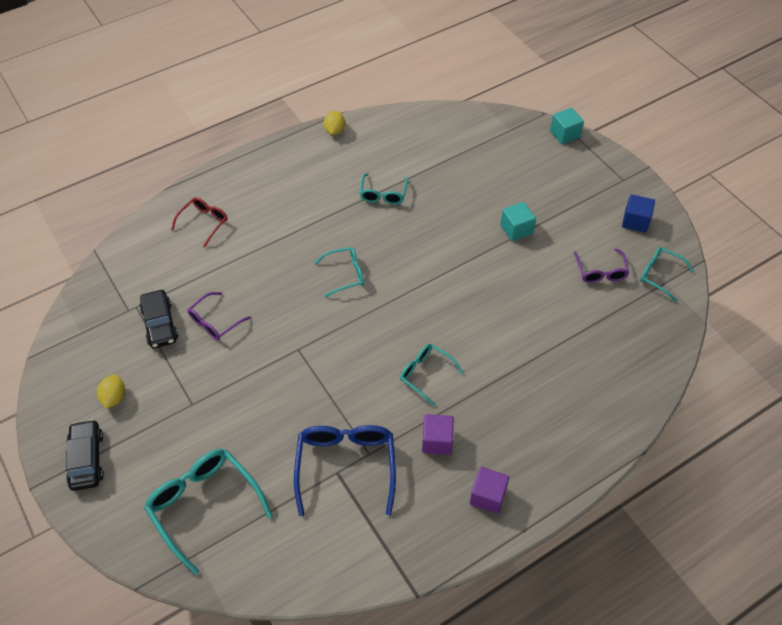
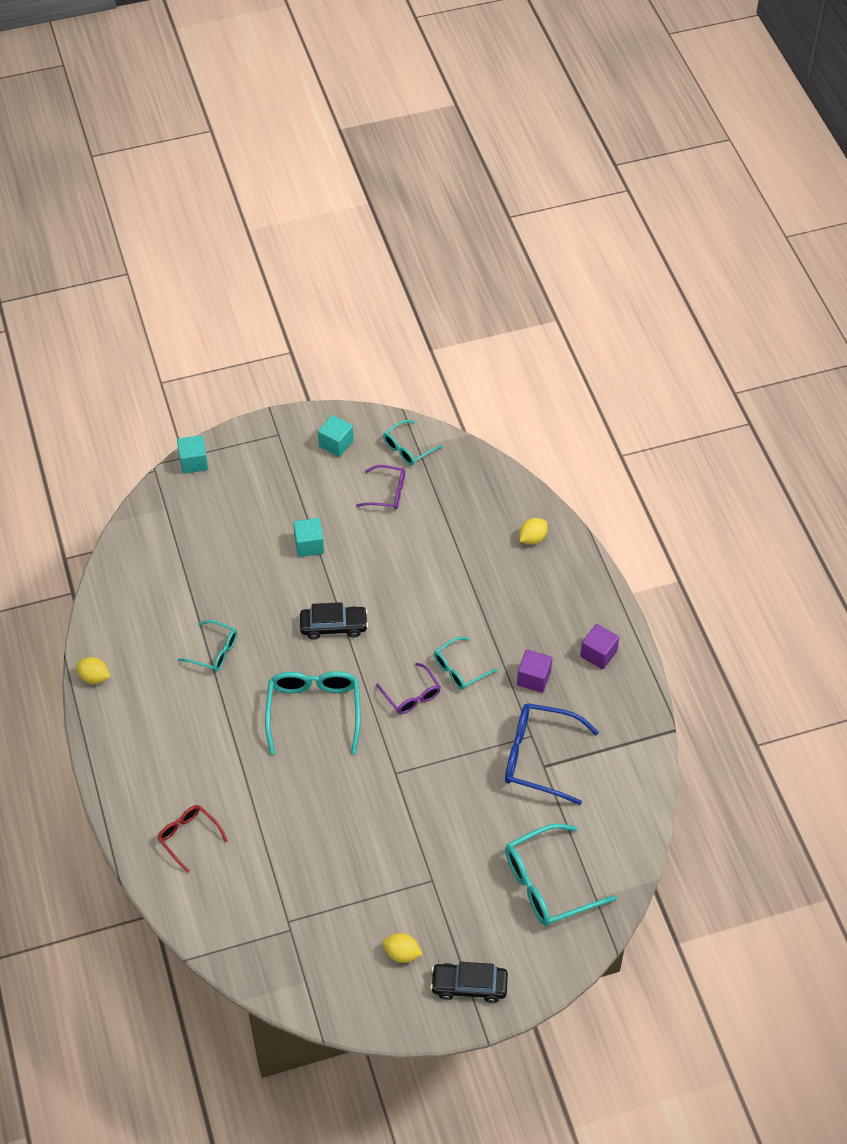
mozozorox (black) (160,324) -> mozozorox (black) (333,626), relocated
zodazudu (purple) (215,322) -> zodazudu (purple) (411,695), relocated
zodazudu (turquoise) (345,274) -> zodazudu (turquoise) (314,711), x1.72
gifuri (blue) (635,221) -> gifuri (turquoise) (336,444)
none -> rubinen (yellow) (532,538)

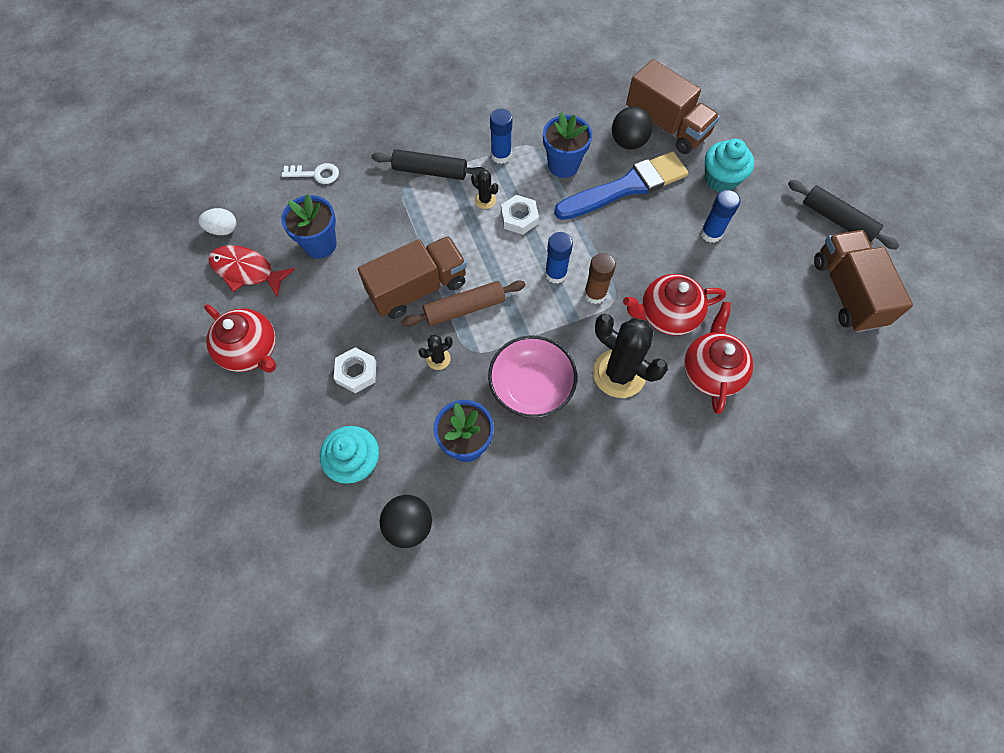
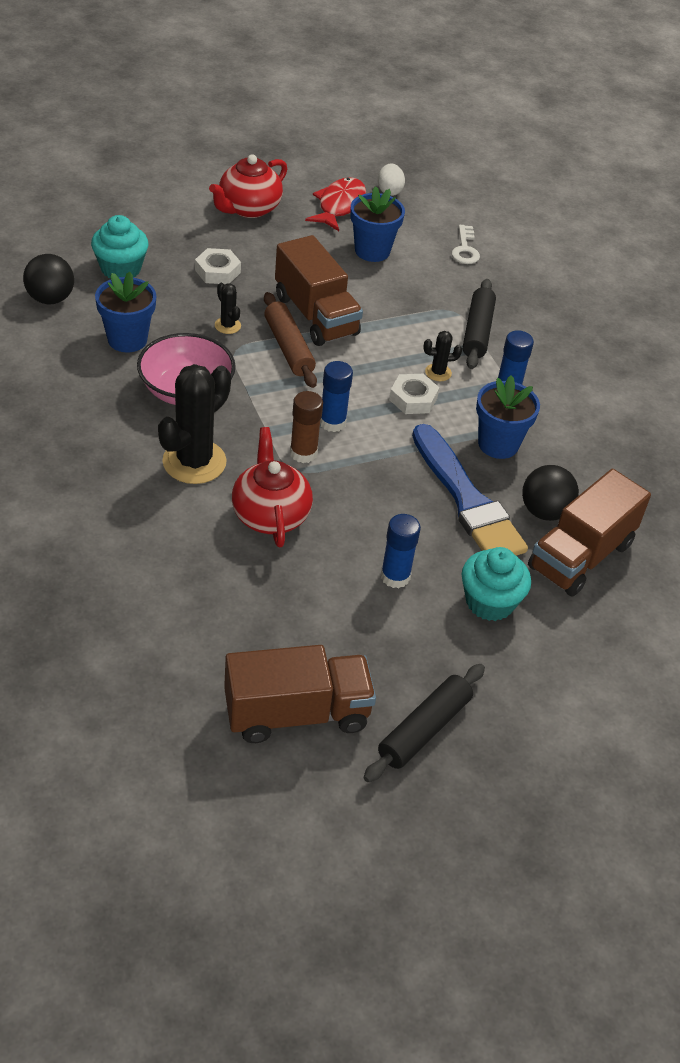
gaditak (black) (485,200) -> gaditak (black) (438,372), 45 degrees clockwise
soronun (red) (711,371) -> none

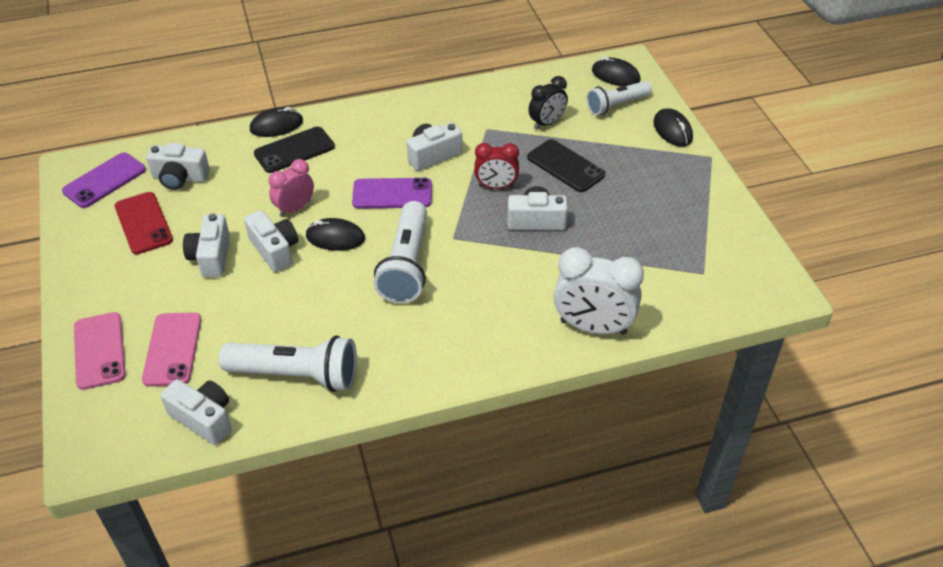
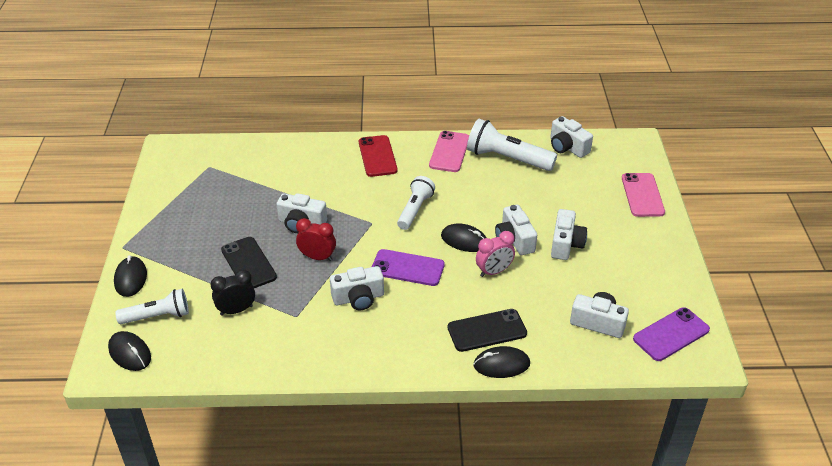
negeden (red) (143,223) -> negeden (red) (377,156), relocated
negeden (pink) (172,349) -> negeden (pink) (449,152), relocated
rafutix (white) (406,265) -> rafutix (white) (415,210), x0.65
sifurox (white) (593,327) -> none

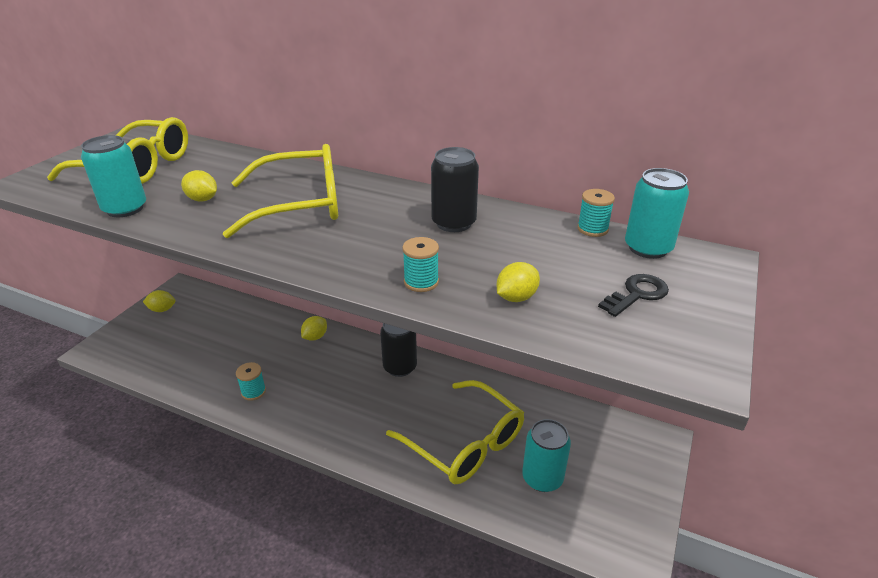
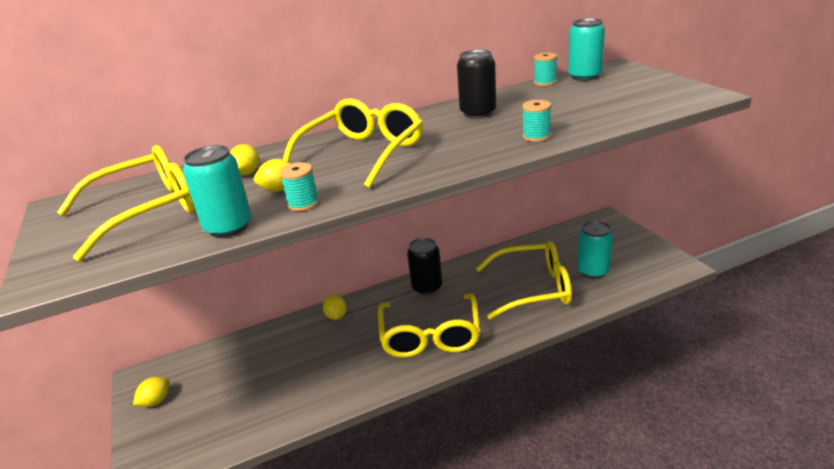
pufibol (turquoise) (253,392) -> pufibol (turquoise) (303,204), relocated
rubinen (yellow) (516,297) -> rubinen (yellow) (247,173), relocated
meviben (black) (637,294) -> none
none -> zodazudu (yellow) (430,336)

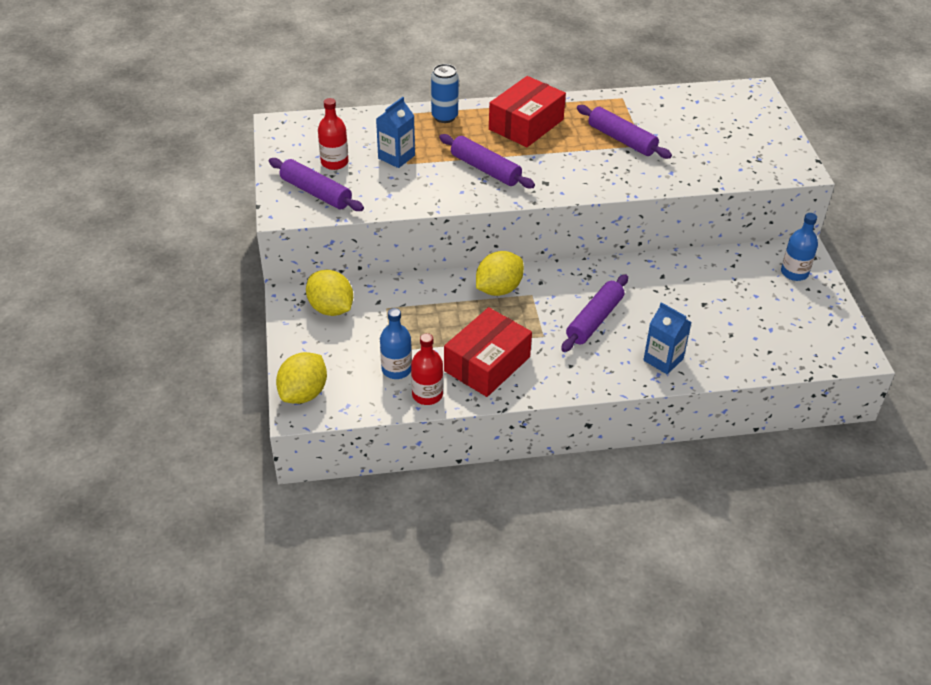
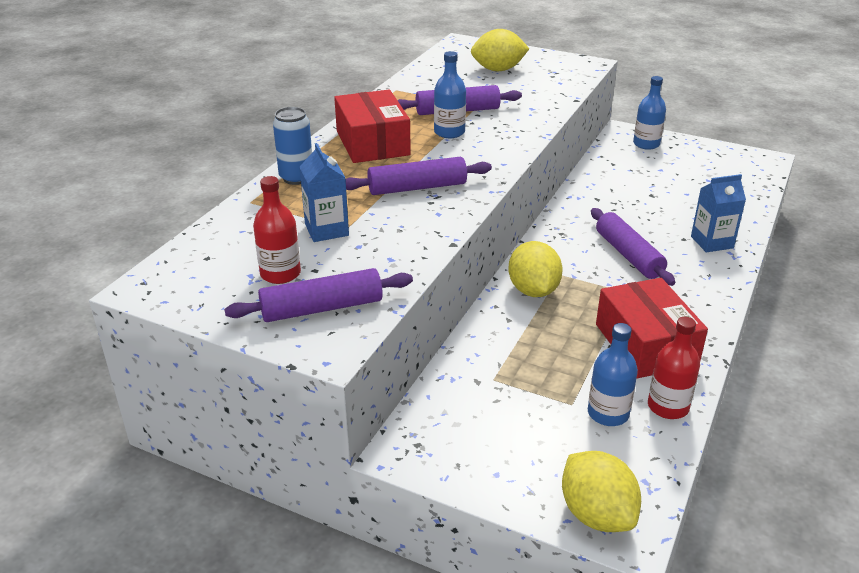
rubinen (yellow) (331,308) -> rubinen (yellow) (498,70), relocated
none -> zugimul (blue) (449,132)

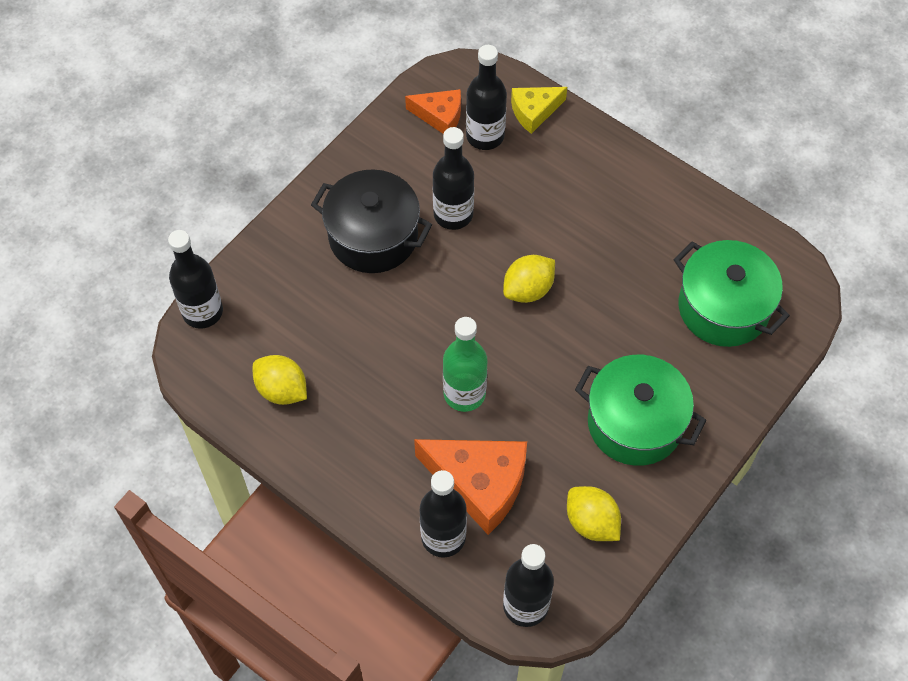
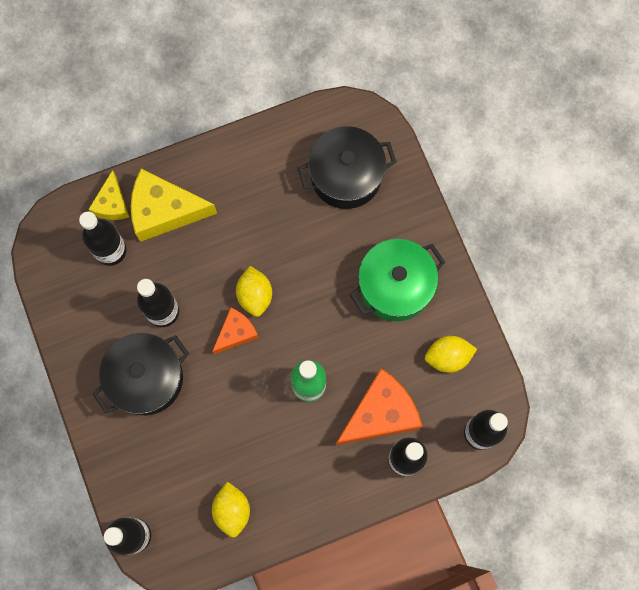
rubinen (yellow) (282,390) -> rubinen (yellow) (232,510), 75 degrees counterclockwise
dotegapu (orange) (440,116) -> dotegapu (orange) (236,333), relocated
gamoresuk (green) (723,308) -> gamoresuk (black) (346,176)
none -> dotegapu (yellow) (165,211)

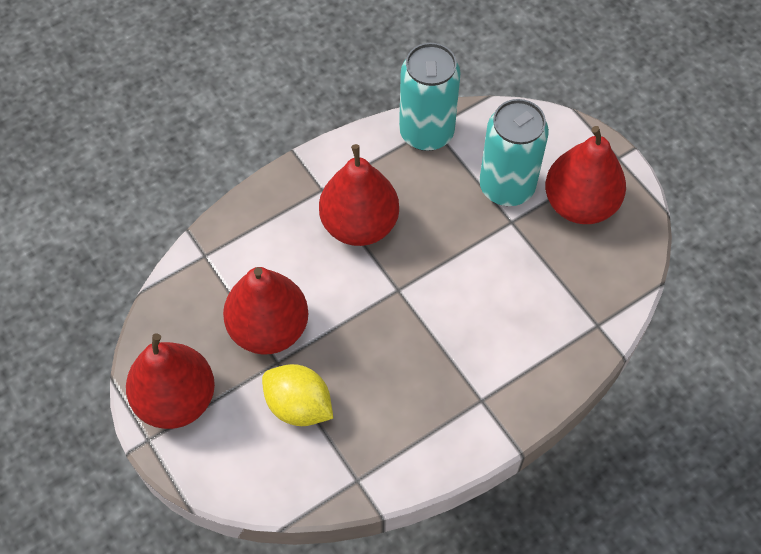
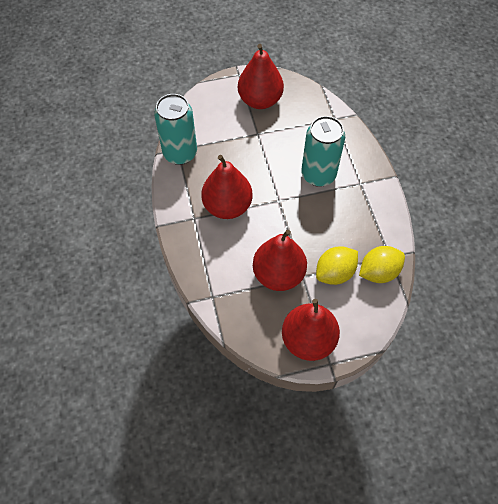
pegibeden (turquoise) (507,187) -> pegibeden (turquoise) (318,175), relocated
none -> rubinen (yellow) (378,272)

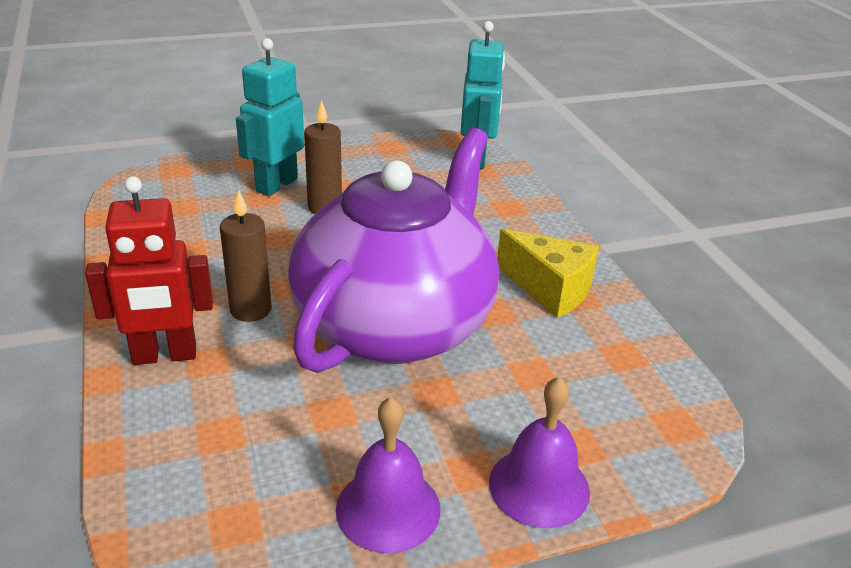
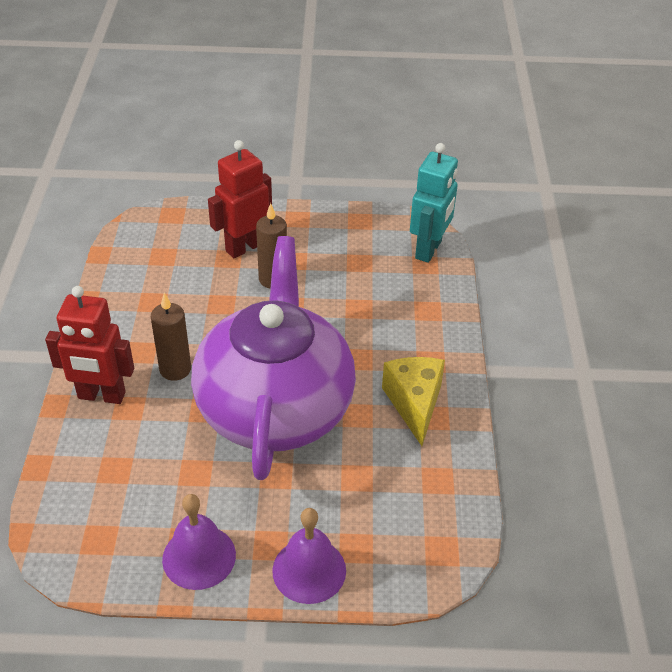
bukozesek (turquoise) (276,185) -> bukozesek (red) (244,247)
soronun (purple) (395,324) -> soronun (purple) (275,408), 45 degrees counterclockwise
dotegapu (yellow) (550,289) -> dotegapu (yellow) (414,404), 150 degrees counterclockwise

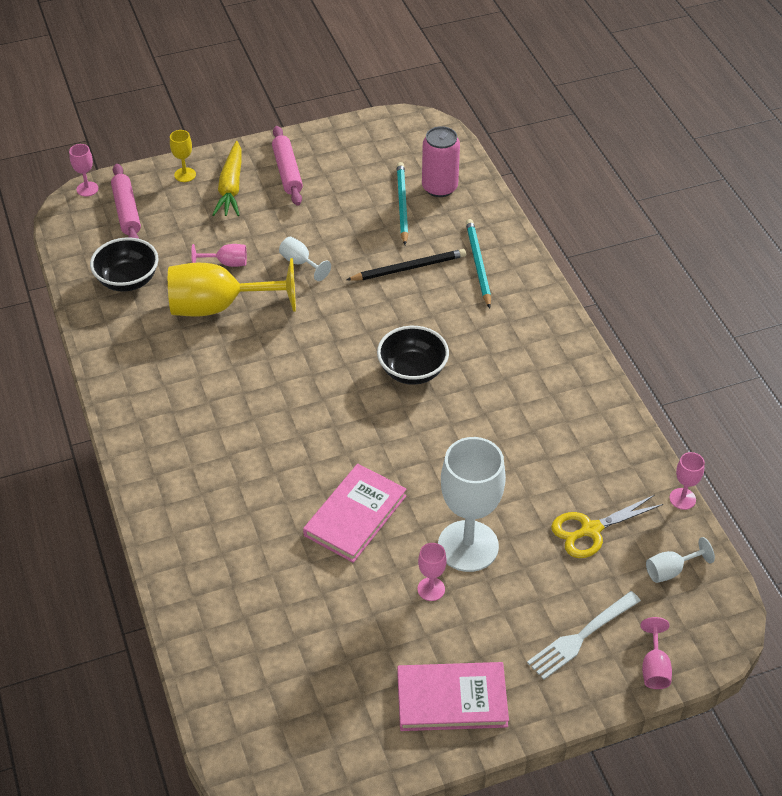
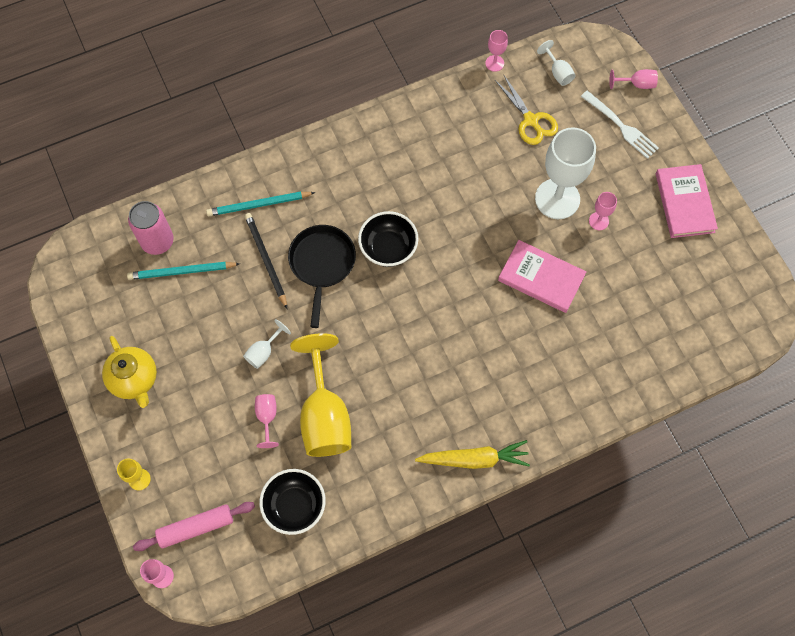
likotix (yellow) (231,187) -> likotix (yellow) (475,459), relocated
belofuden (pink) (287,172) -> soronun (yellow) (134,380)
none -> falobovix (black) (322,264)

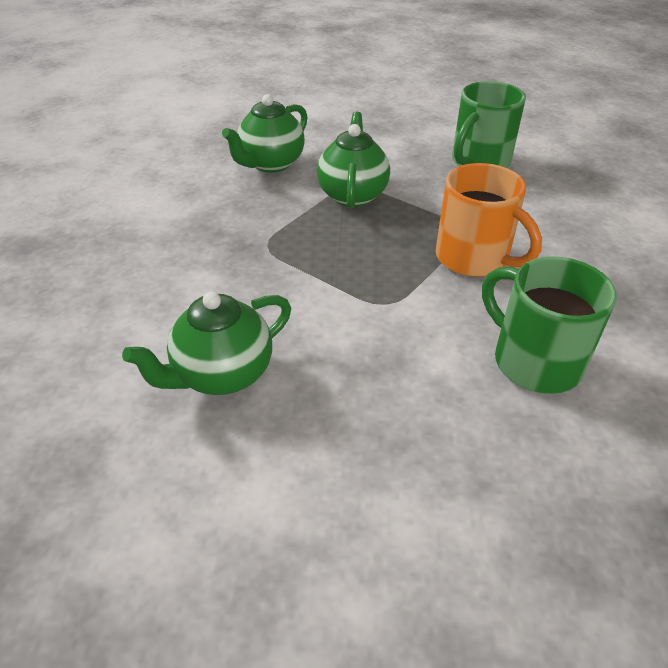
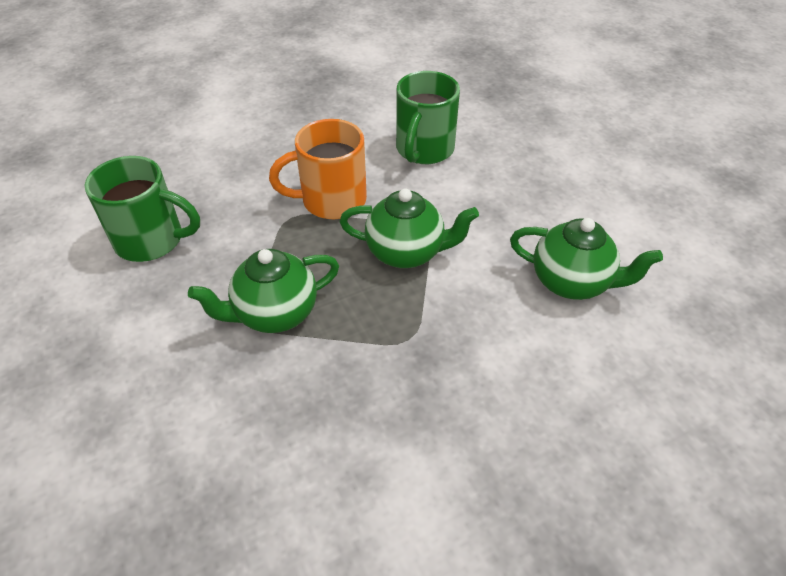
soronun (green) (271,164) -> soronun (green) (406,252), relocated
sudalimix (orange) (474,258) -> sudalimix (orange) (331,200), 120 degrees counterclockwise

